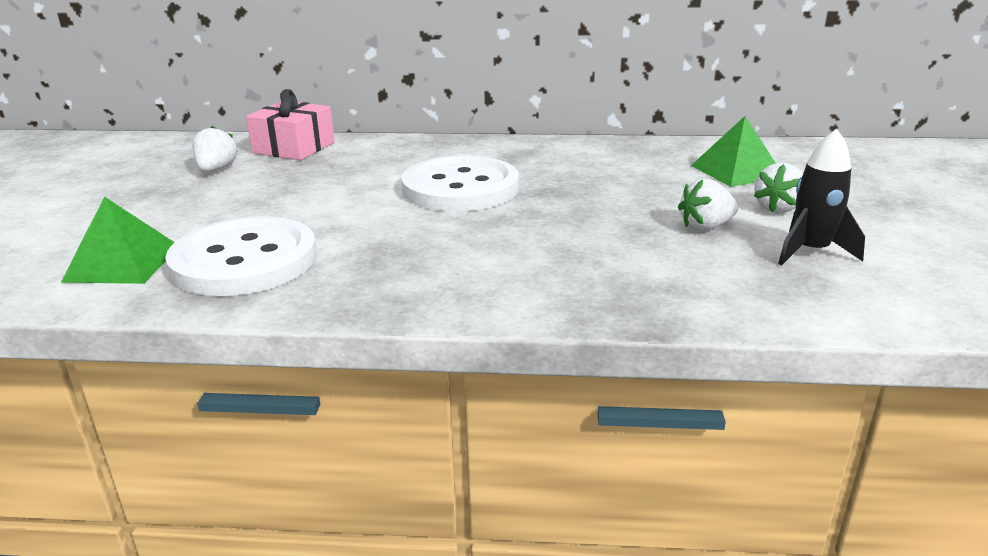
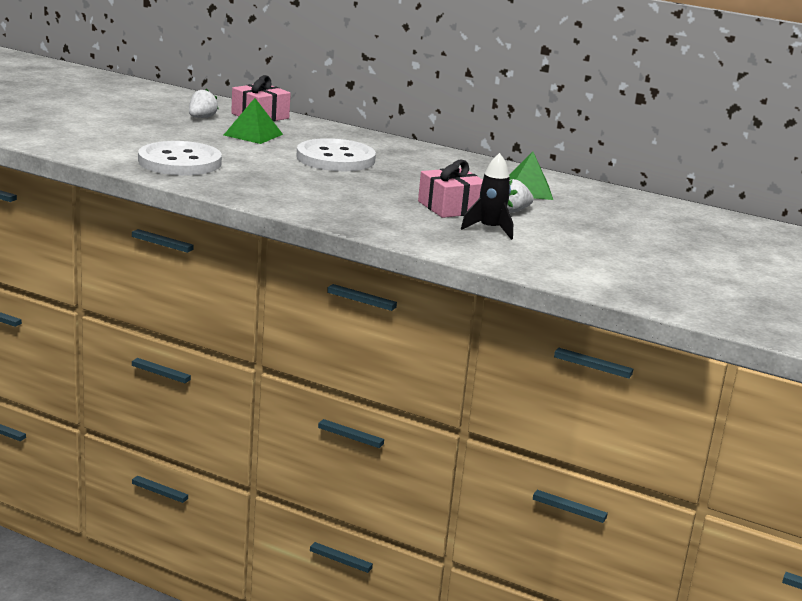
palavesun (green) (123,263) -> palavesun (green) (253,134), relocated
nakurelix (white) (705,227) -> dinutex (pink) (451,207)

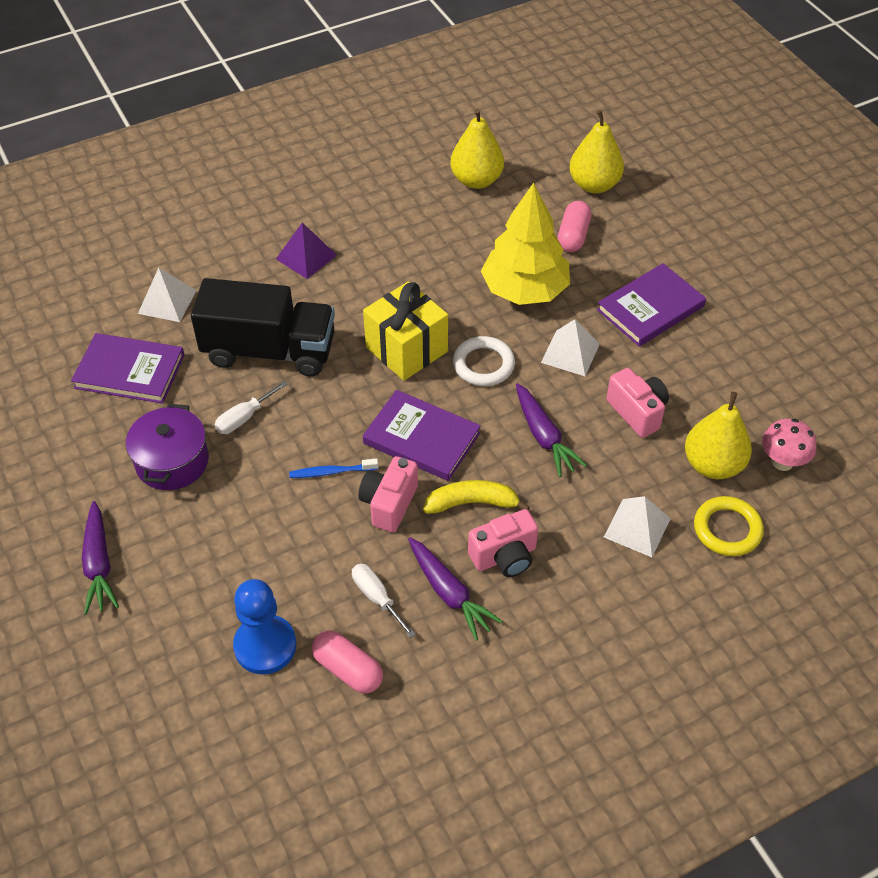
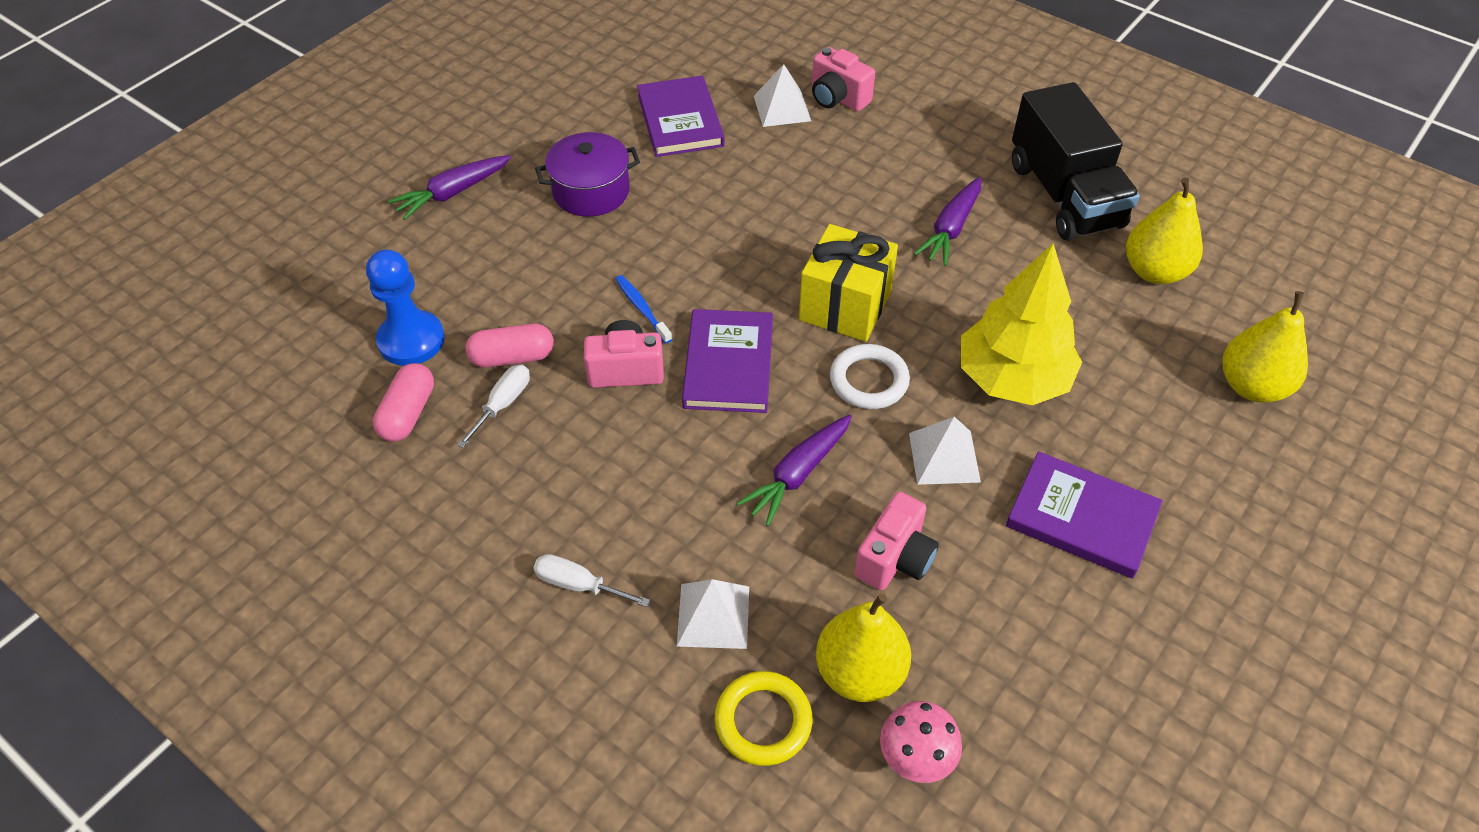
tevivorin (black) (269,351) -> tevivorin (black) (1064,195), relocated
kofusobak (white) (244,418) -> kofusobak (white) (578,585), relocated
palavesun (purple) (306,257) -> none
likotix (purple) (449,593) -> likotix (purple) (951,229), relocated
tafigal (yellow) (472,503) -> none
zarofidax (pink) (504,556) -> zarofidax (pink) (837,98), relocated
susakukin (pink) (573,236) -> susakukin (pink) (512,357), relocated

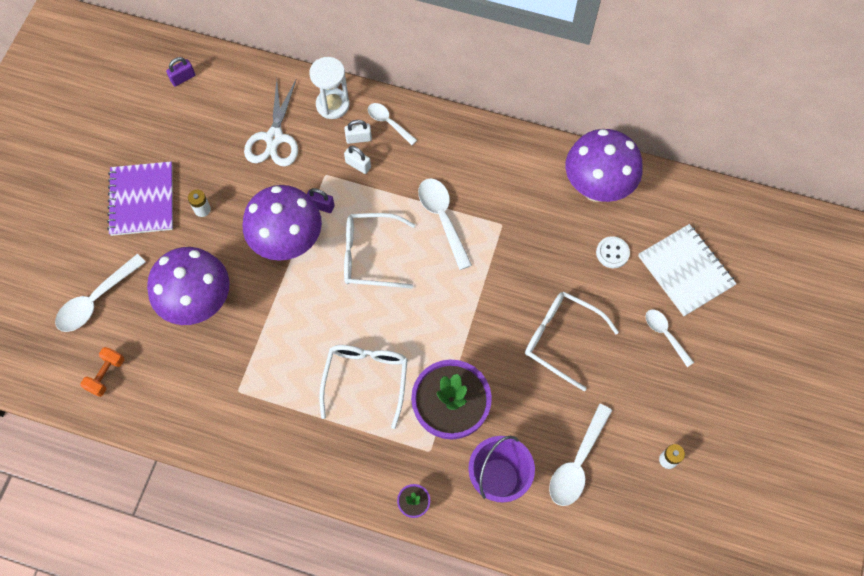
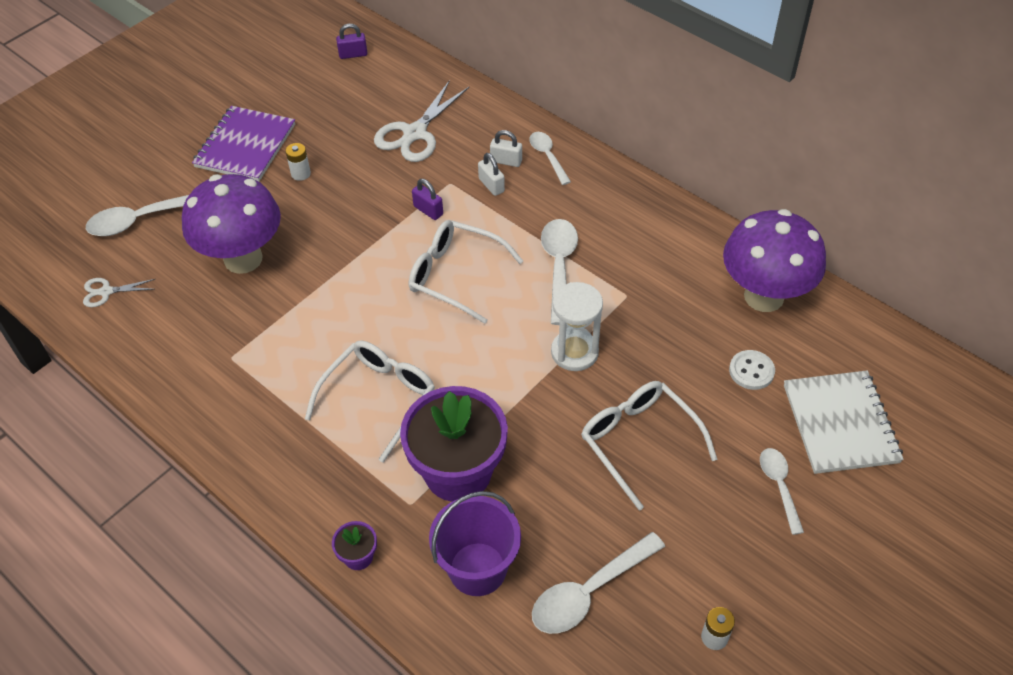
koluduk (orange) (106,375) -> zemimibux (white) (106,292)
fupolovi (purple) (288,243) -> none
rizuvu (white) (332,105) -> rizuvu (white) (574,352), relocated

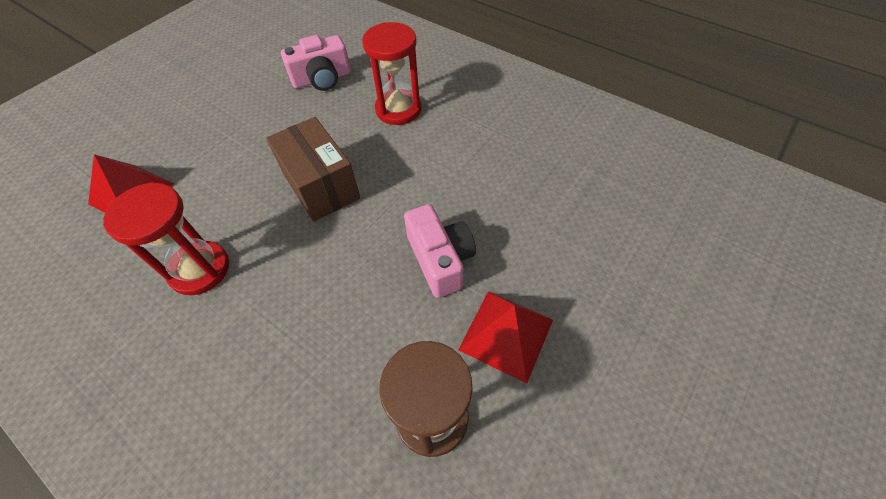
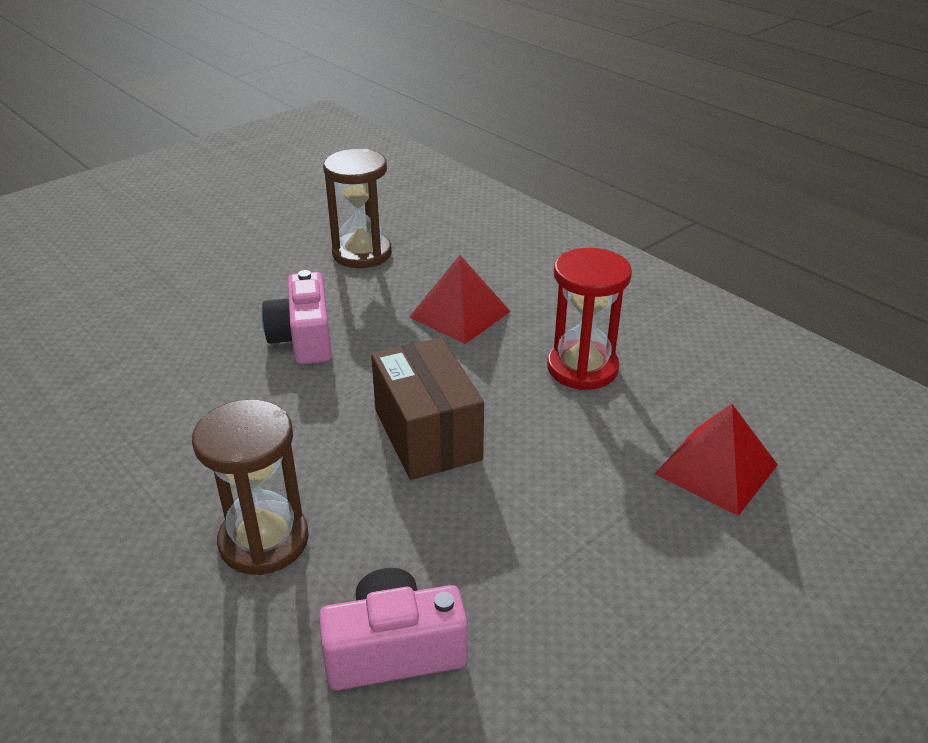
rizuvu (red) (398,109) -> rizuvu (brown) (264,541)
palavesun (red) (506,334) -> palavesun (red) (460,314), relocated

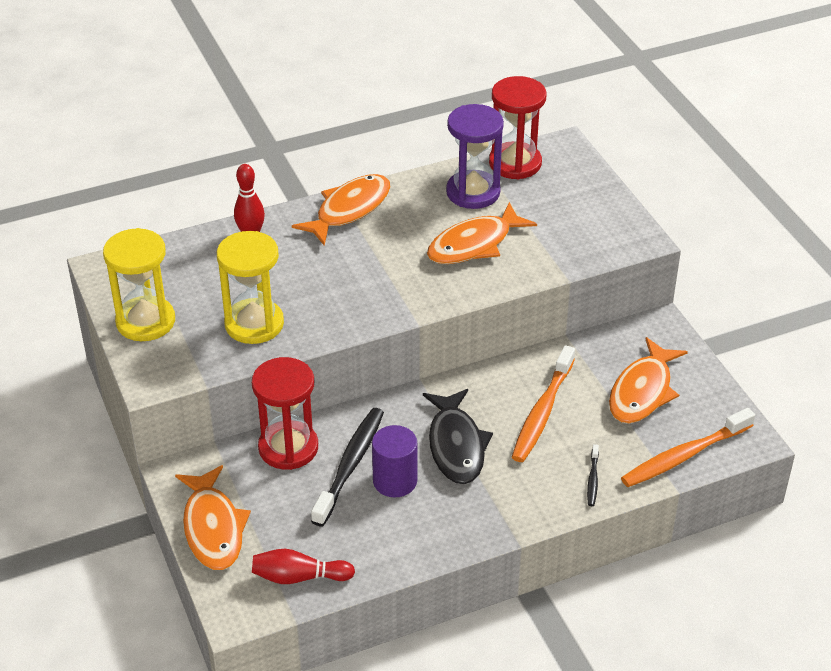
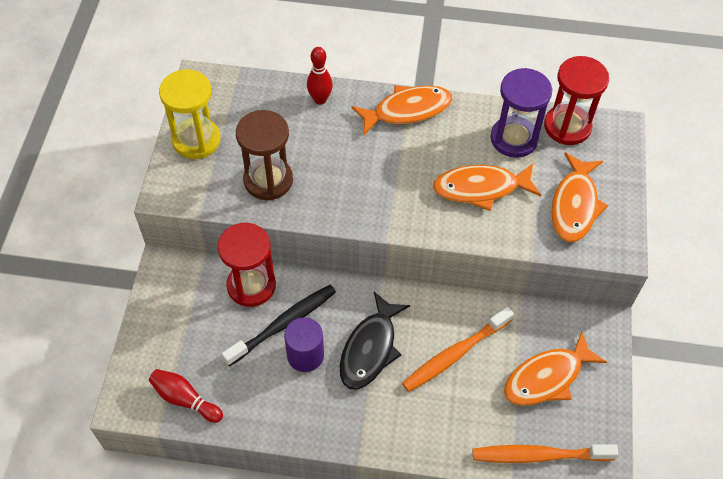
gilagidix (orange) (213,528) -> gilagidix (orange) (574,205), relocated
rizuvu (yellow) (254,324) -> rizuvu (brown) (268,180)
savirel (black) (593,479) -> none

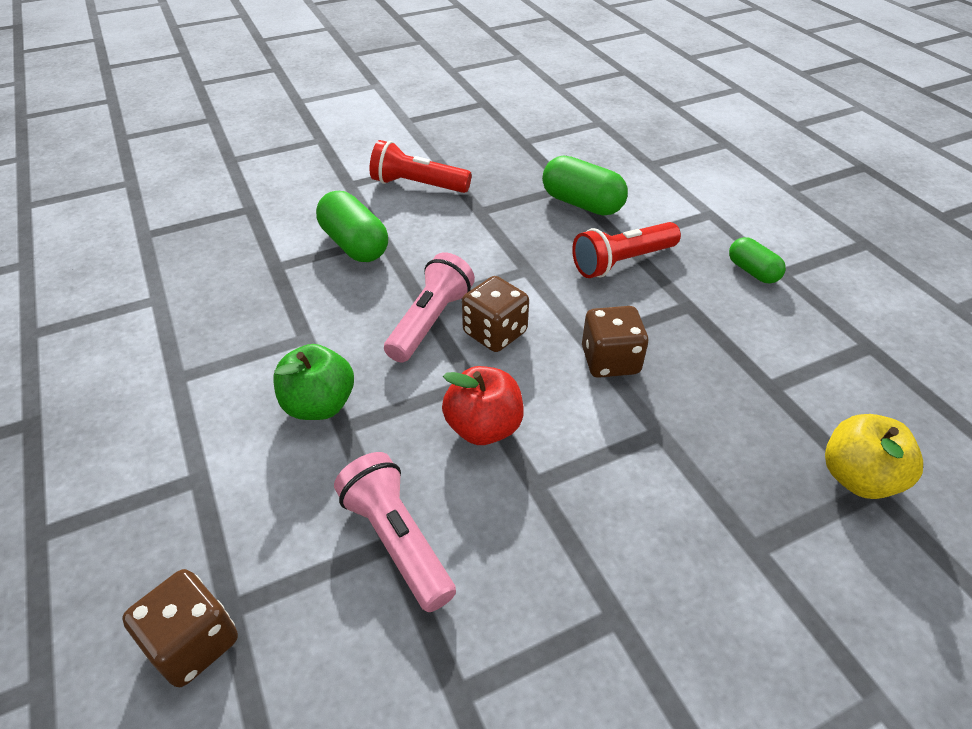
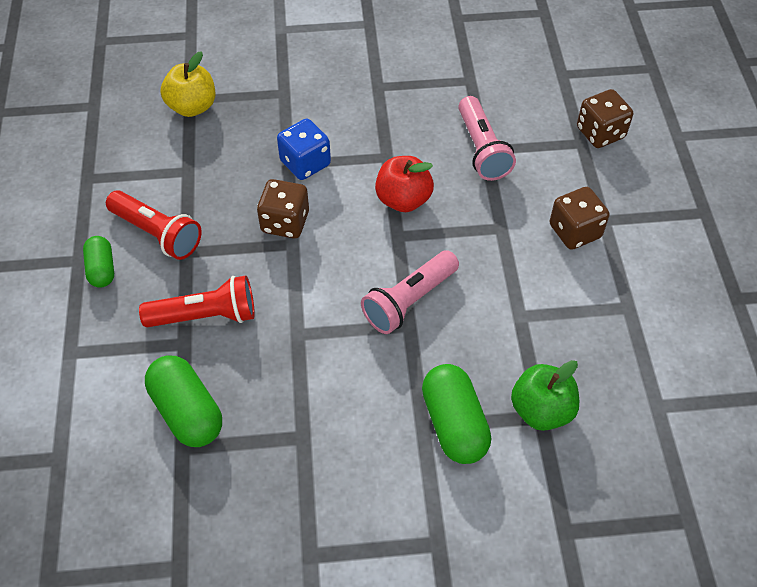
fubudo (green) (319,405) -> fubudo (green) (541,410), relocated
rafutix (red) (417,185) -> rafutix (red) (157,234), relocated
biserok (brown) (495,333) -> biserok (brown) (575,231), relocated
none -> biserok (blue) (305,163)

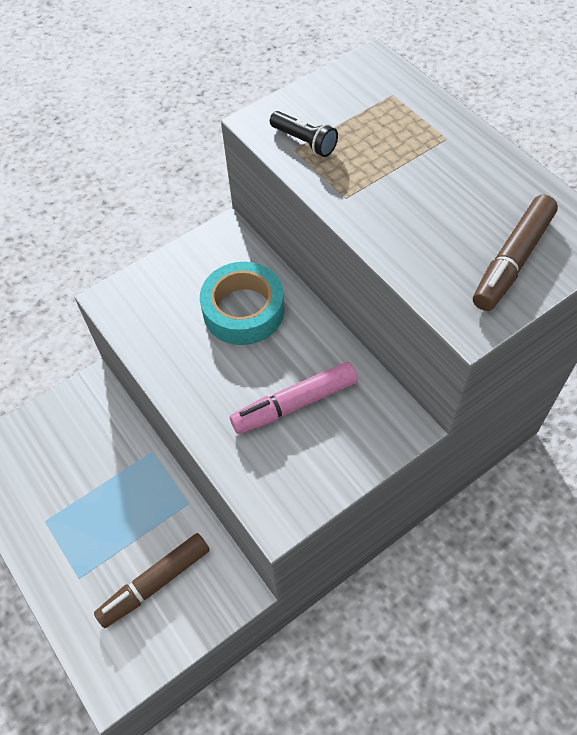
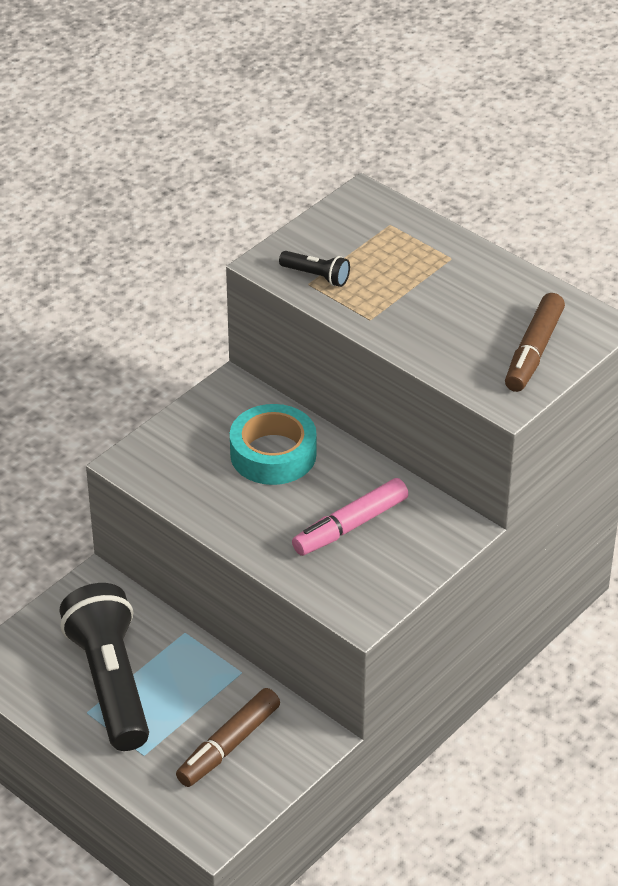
none -> rafutix (black) (110,682)

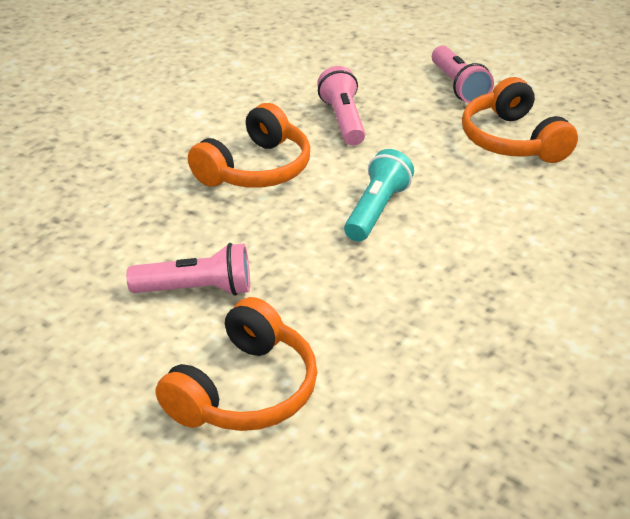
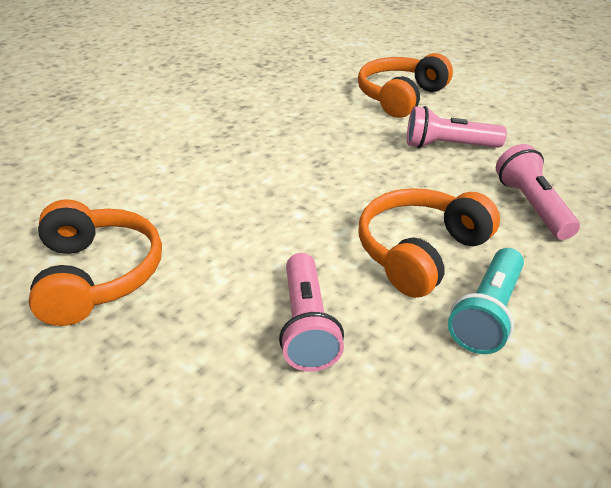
rafutix (turquoise) (376,210) -> rafutix (turquoise) (487,313), relocated
rafutix (pink) (458,86) -> rafutix (pink) (531,206), relocated

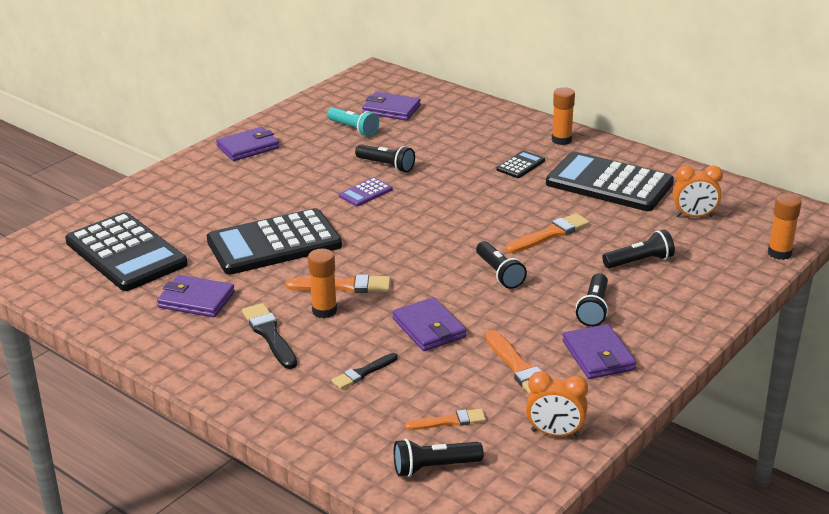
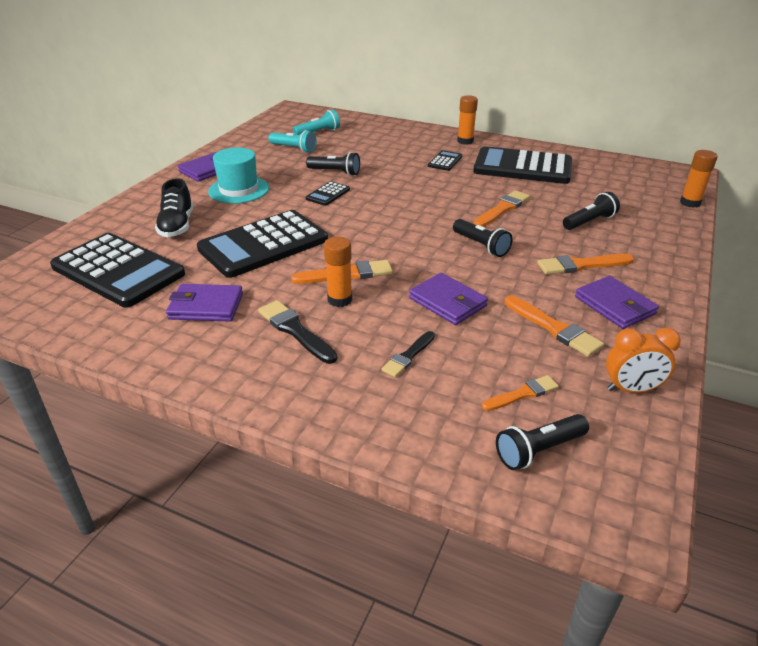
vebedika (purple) (365,193) -> vebedika (black) (328,194)
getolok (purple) (391,109) -> rafutix (turquoise) (318,132)
rafutix (black) (594,309) -> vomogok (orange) (581,265)
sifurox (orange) (694,216) -> none
none -> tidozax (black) (177,226)
none -> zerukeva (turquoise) (238,190)

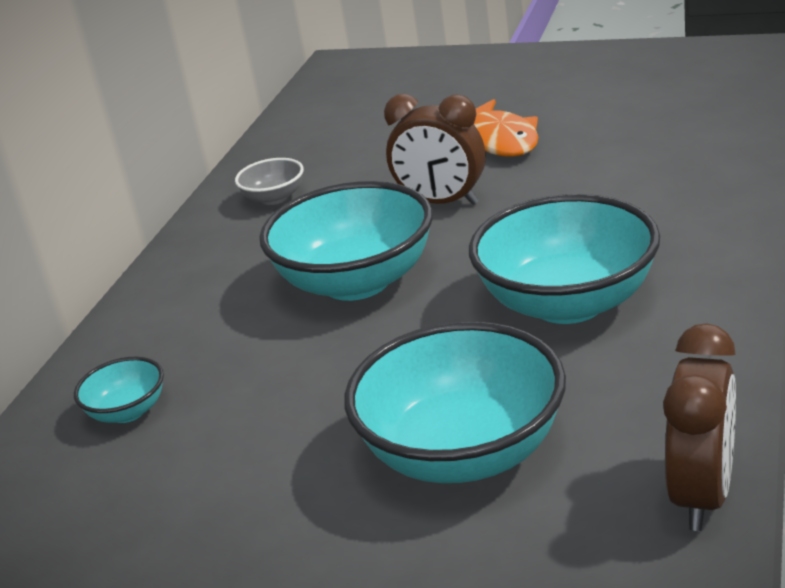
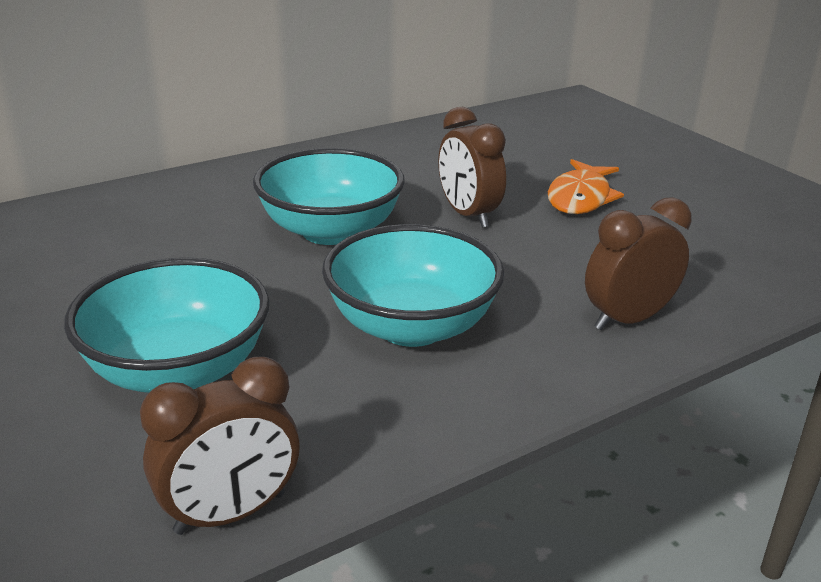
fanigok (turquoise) (128,411) -> none
fanigok (grey) (274,198) -> none
none -> sifurox (brown) (627,319)

